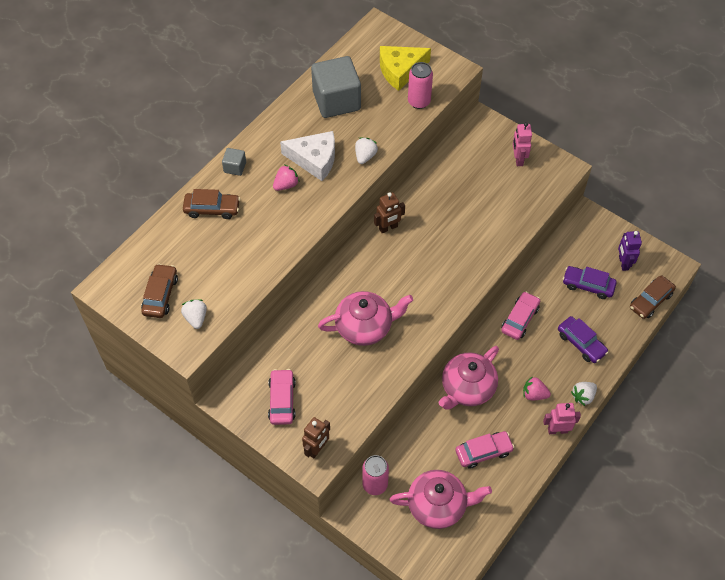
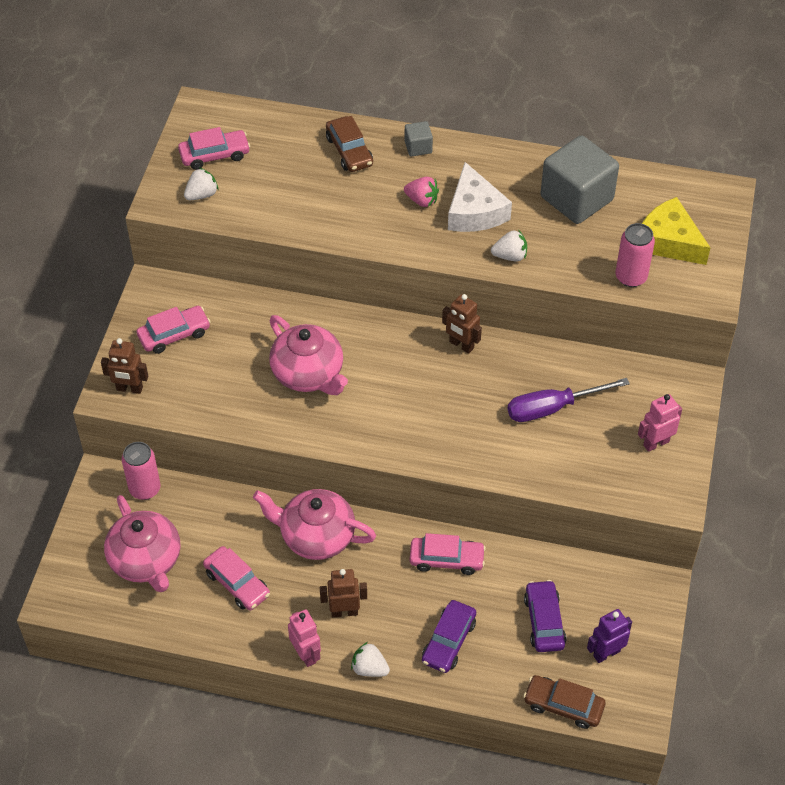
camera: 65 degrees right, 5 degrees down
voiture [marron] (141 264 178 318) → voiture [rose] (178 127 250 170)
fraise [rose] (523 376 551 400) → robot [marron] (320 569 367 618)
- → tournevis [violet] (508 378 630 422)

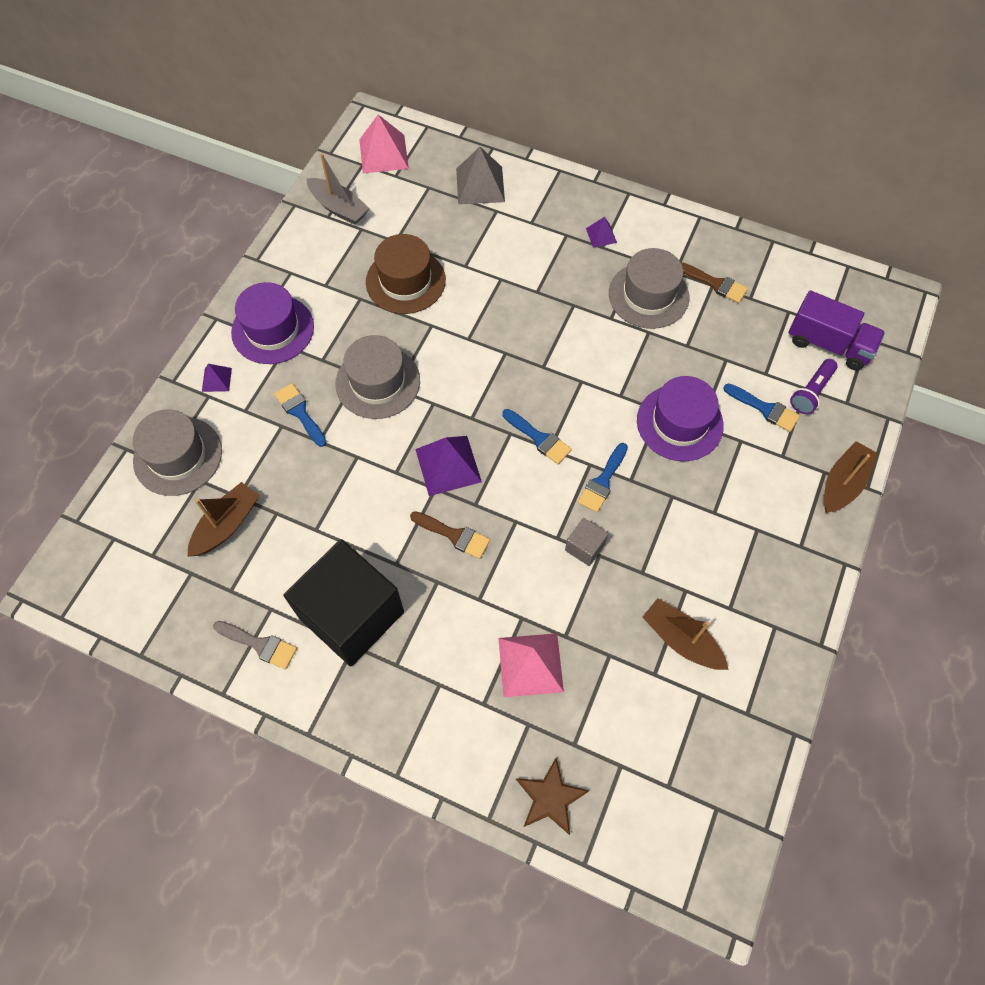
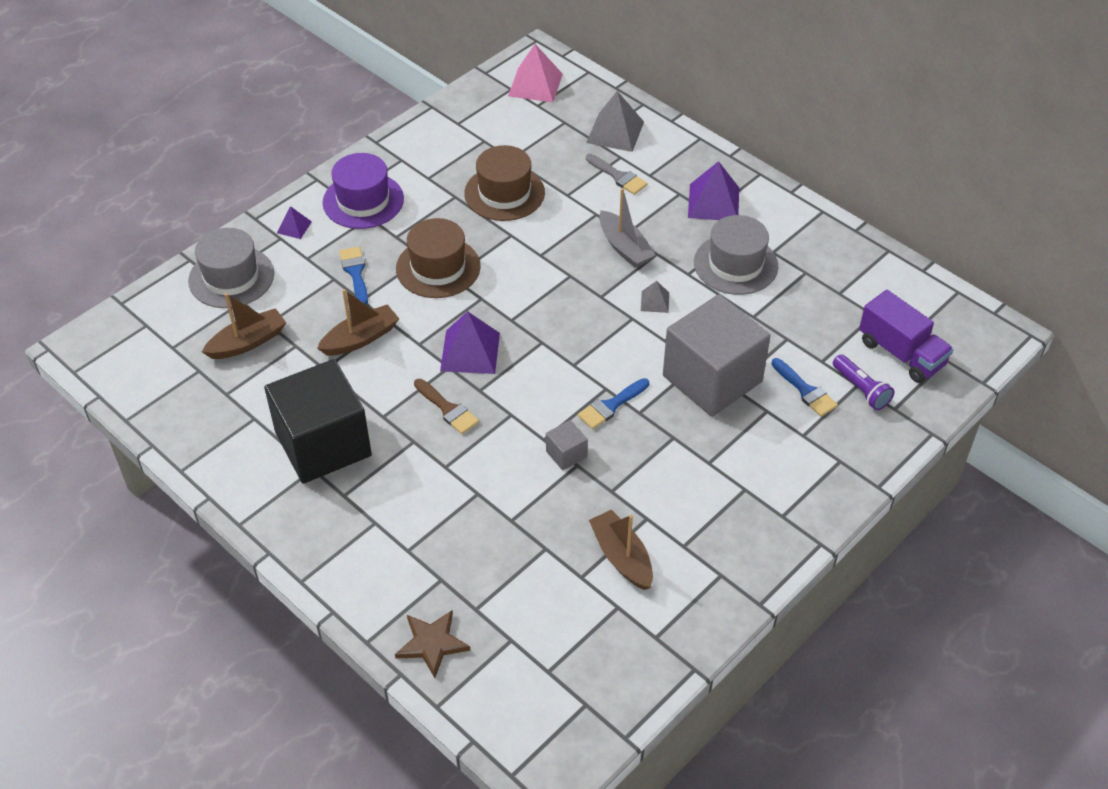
camera: 20 degrees right, 15 degrees down
pinceau [gris] (213 621 297 670) → pinceau [gris] (586 154 648 195), moved
bateau [gris] (306 153 370 225) → bateau [gris] (599 188 655 268), moved
chapeau [gris] (335 335 420 419) → chapeau [marron] (396 218 481 298)
pyramide [rose] (498 633 564 697) → -
pinceau [bleu] (503 409 572 464) → -
pyramide [violet] (586 217 617 248) → pyramide [violet] (688 161 739 220), x1.91
chapeau [violet] (637 376 724 461) → cube [gris] (663 294 771 417)
pinceau [marron] (681 262 748 303) → -
lampe de poche [violet] (790 359 837 414) → lampe de poche [violet] (833 354 894 410), 90 degrees counterclockwise
bateau [marron] (824 441 878 513) → bateau [marron] (317 289 399 355), moved
- → pyramide [gris] (641 281 669 313)

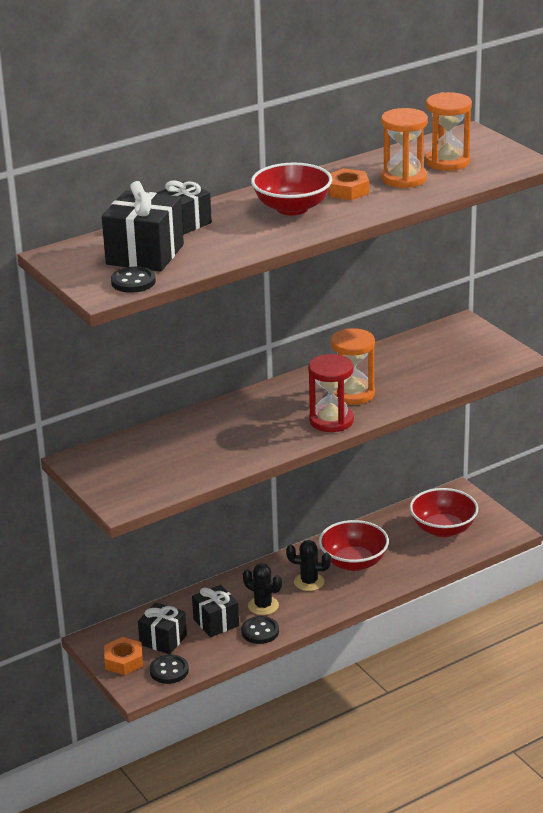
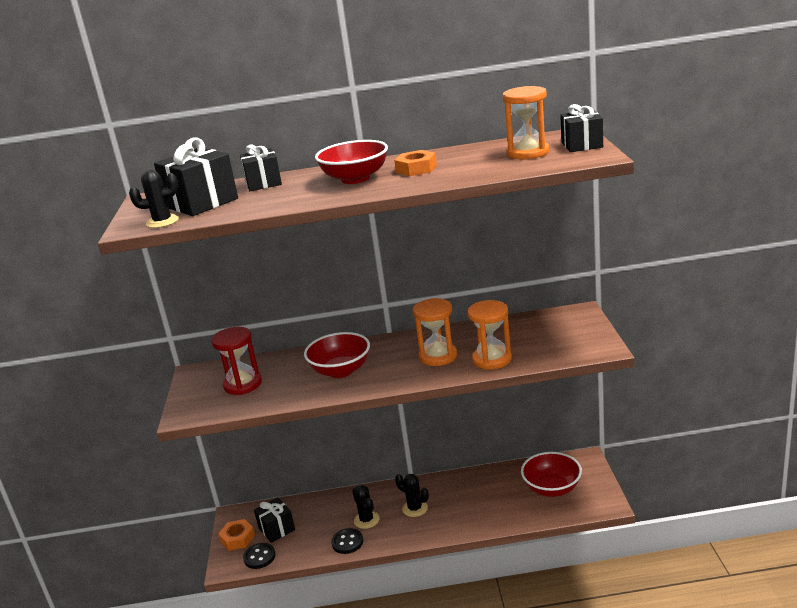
camera: 30 degrees right, 5 degrees down
bouton [noir] (111 267 156 293) → cactus [noir] (129 170 179 228)
cadeau [noir] (192 585 239 637) → cadeau [noir] (560 104 603 152), moved
sablier [rouge] (308 354 354 432) → sablier [rouge] (212 327 262 395), moved
bol [rouge] (319 520 389 571) → bol [rouge] (304 332 370 378), moved
sablier [orange] (381 108 428 188) → sablier [orange] (468 300 512 370), moved

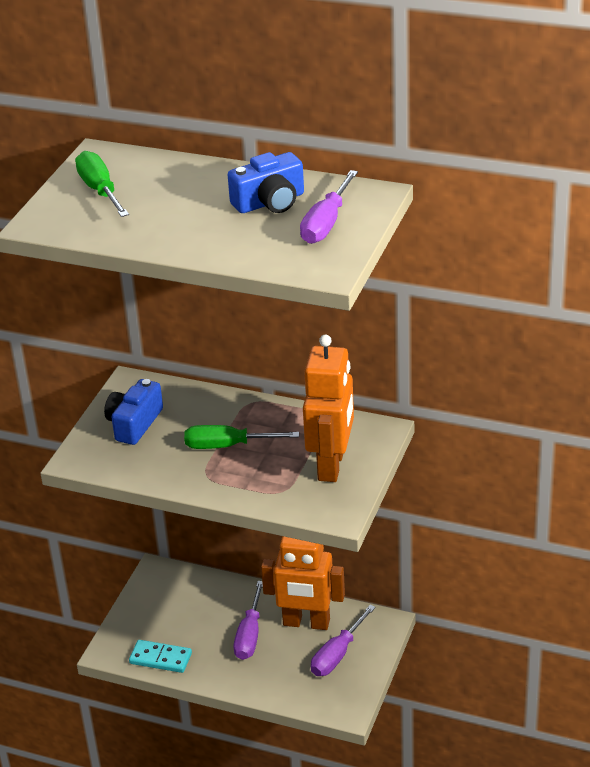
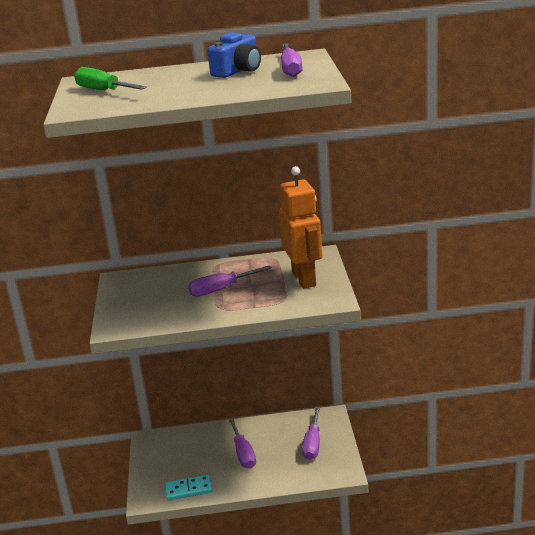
camera: 25 degrees left, 10 degrees down
appareil photo [bleu] (104 379 163 445) → -
tournevis [vert] (184 425 299 449) → tournevis [violet] (188 265 272 297)
robot [orange] (261 536 345 630) → -

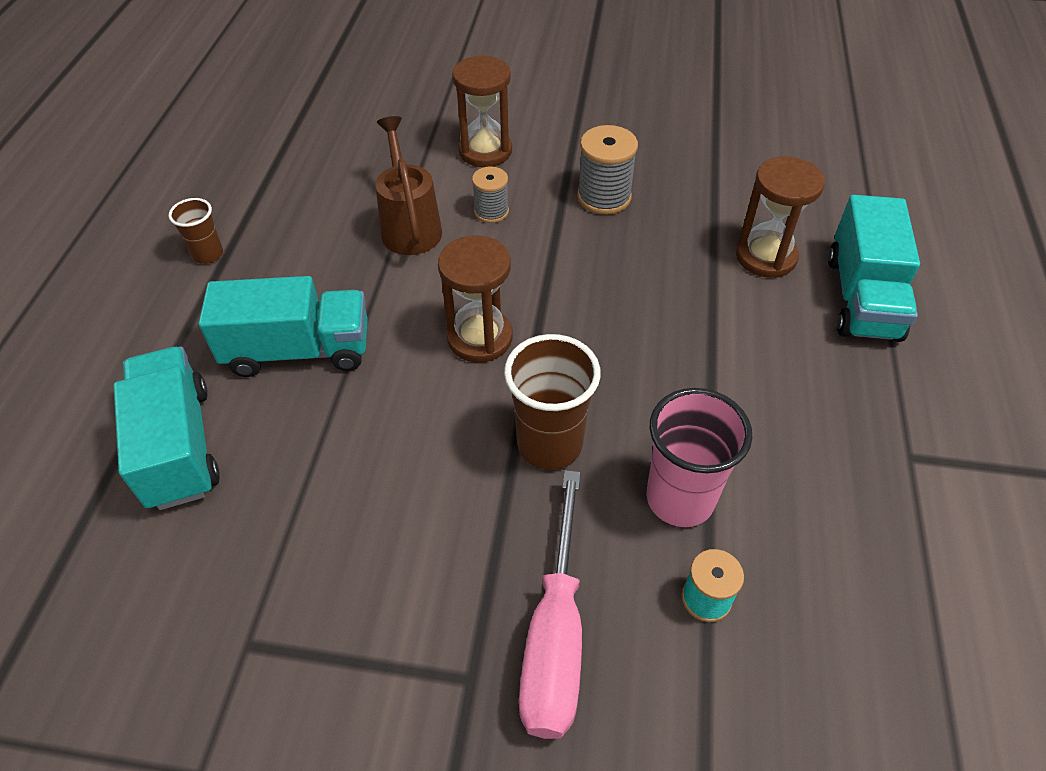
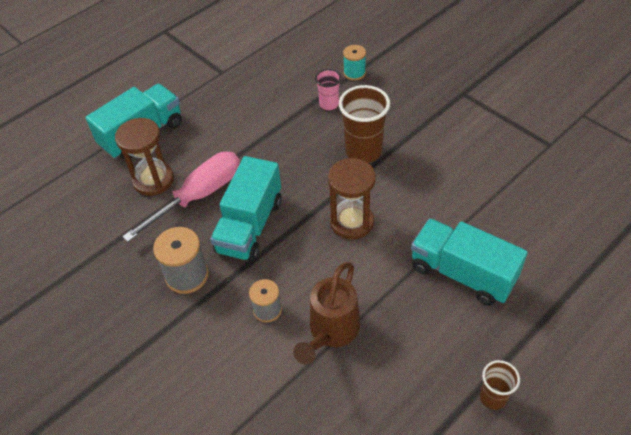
camera: 140 degrees left, 0 degrees up
camion [turquoise] (113 346 220 510) → camion [turquoise] (210 156 281 262), moved
sablier [marron] (452 55 512 167) → -
tournevis [rose] (519 470 582 739) → tournevis [rose] (122 152 240 242), moved
gobelet [rose] (647 388 752 527) → gobelet [rose] (315 69 341 110), x0.56

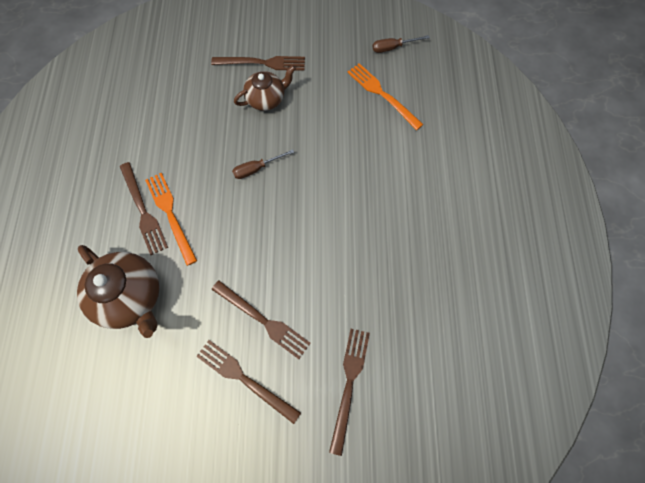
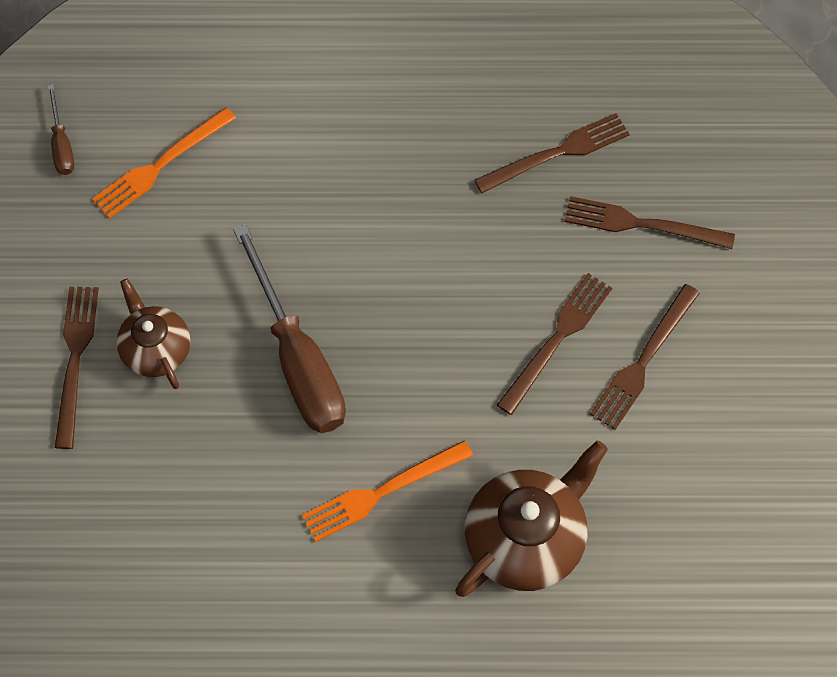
camera: 90 degrees left, 5 degrees down
fourchette [marron] (120 162 168 255) → fourchette [marron] (474 113 630 193), moved
tournevis [marron] (232 149 294 179) → tournevis [marron] (233 224 346 433), x2.17

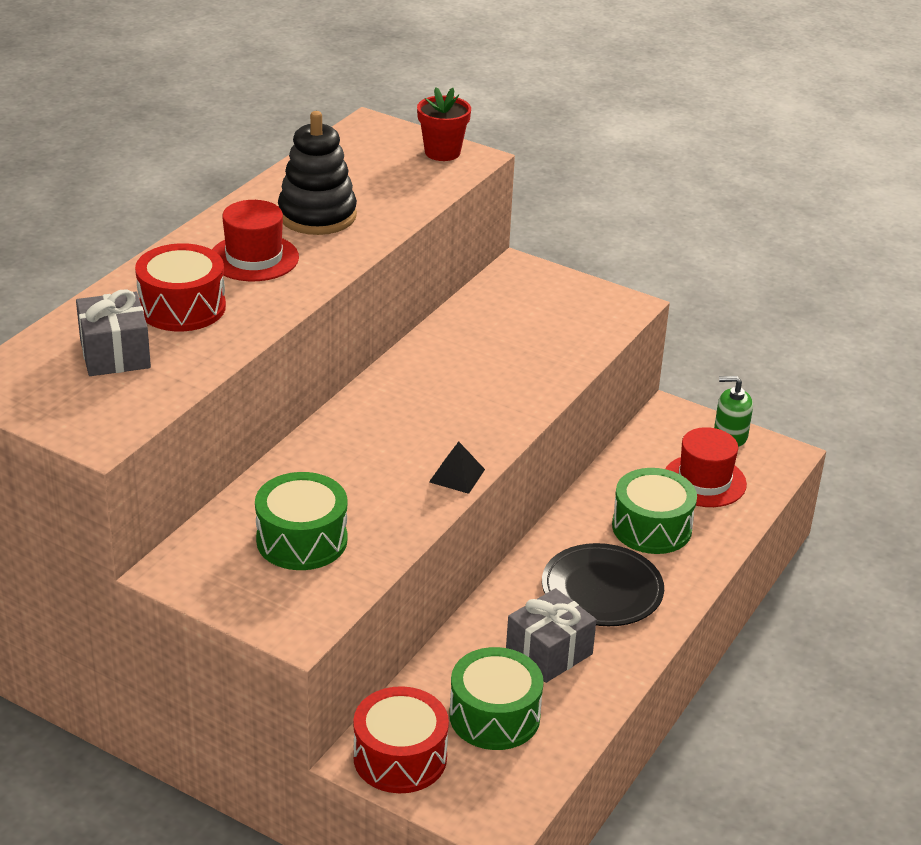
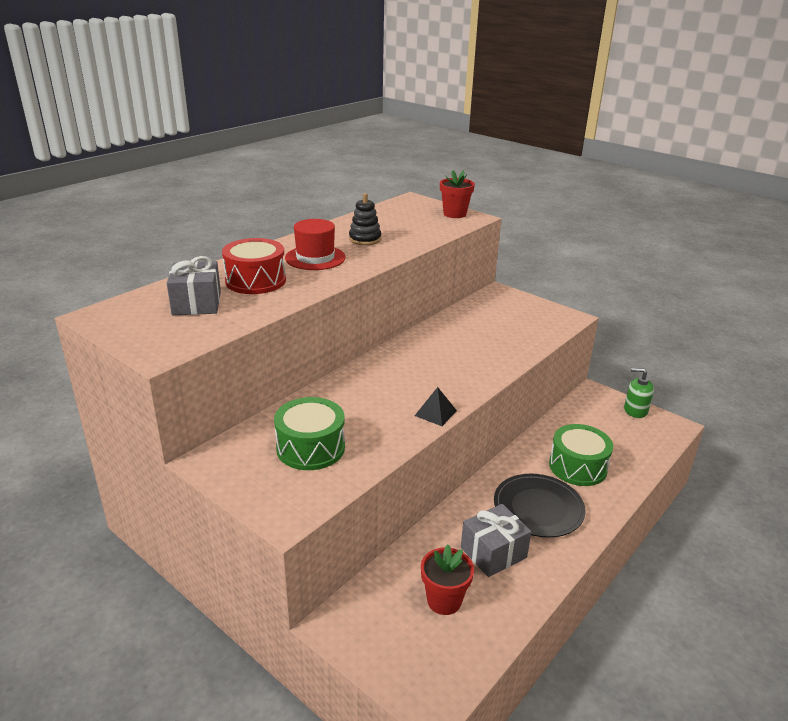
camera: 10 degrees right, 5 degrees down
jouet à empiler [noir] (278 111 357 235) → jouet à empiler [noir] (349 193 381 245), x0.63
tambour [rouge] (353 686 449 793) → -
tambour [vert] (449 647 544 750) → pot de fleurs [rouge] (421 544 474 615)
chapeau [rouge] (665 427 747 507) → -

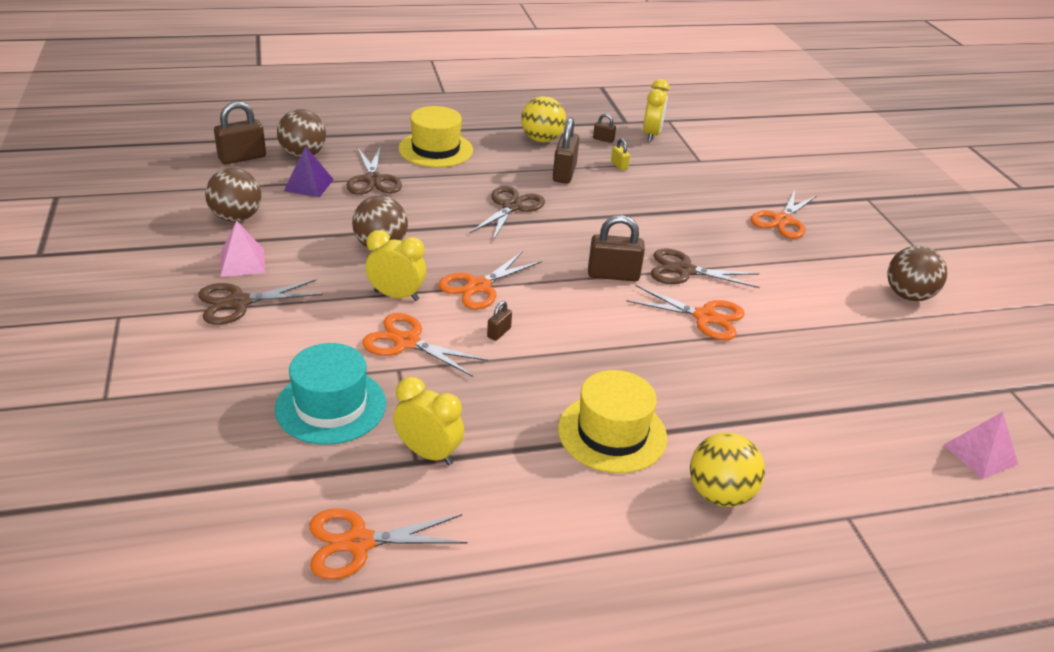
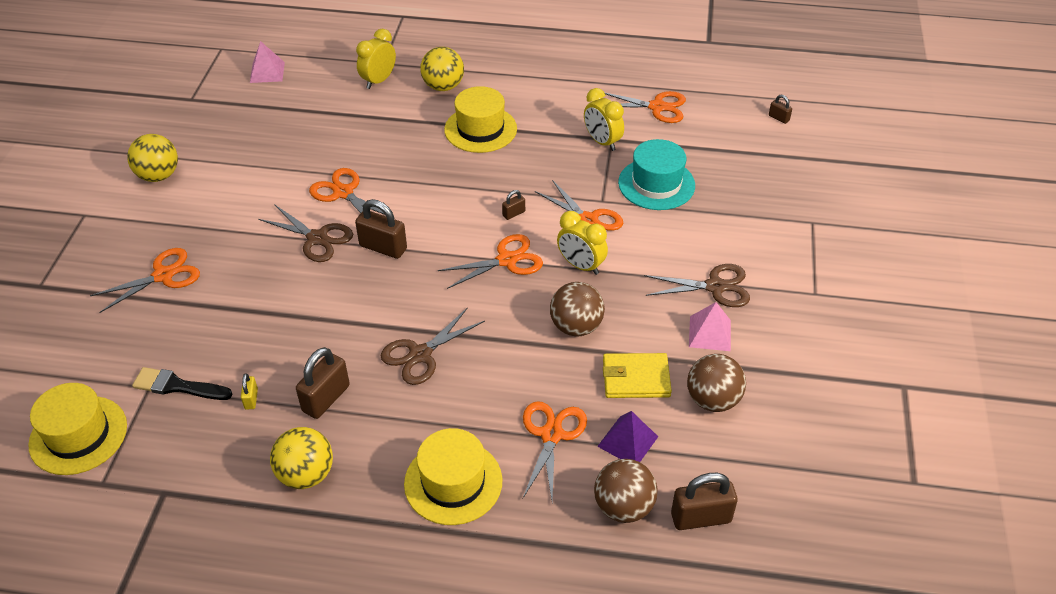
camera: 155 degrees left, 10 degrees up
ciseaux [marron] (347 146 402 195) → ciseaux [orange] (523 401 587 500)
cadenas [marron] (593 114 616 143) → cadenas [marron] (769 95 792 124), moved
réveil [jaune] (643 79 669 142) → réveil [jaune] (356 29 396 89), moved
balle [marron] (887 246 947 301) → balle [jaune] (127 134 178 182)
- → chapeau [jaune] (28 383 127 475)
- → pinceau [noir] (132 367 233 400)
- → portefeuille [jaune] (603 353 672 398)

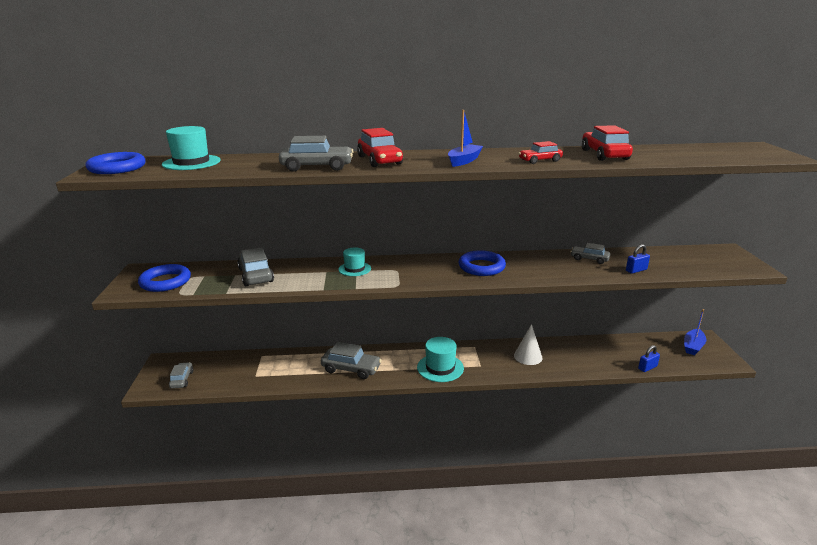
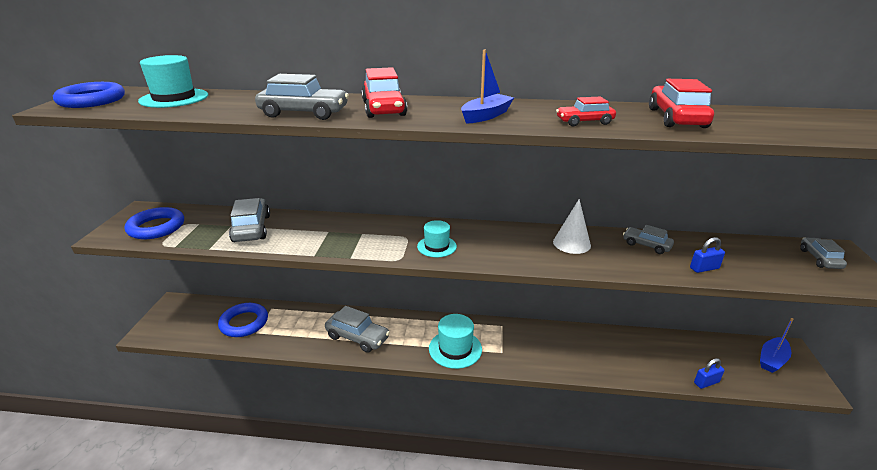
camera: 10 degrees right, 5 degrees up
voiture [gris] (169 362 193 389) → voiture [gris] (800 237 847 269), moved
chapeau [turquoise] (338 248 371 276) → chapeau [turquoise] (417 220 457 258), moved
anneau [bleu] (459 250 506 276) → anneau [bleu] (218 303 268 337), moved
cône [blanc] (514 324 542 365) → cône [blanc] (553 199 591 254), moved

